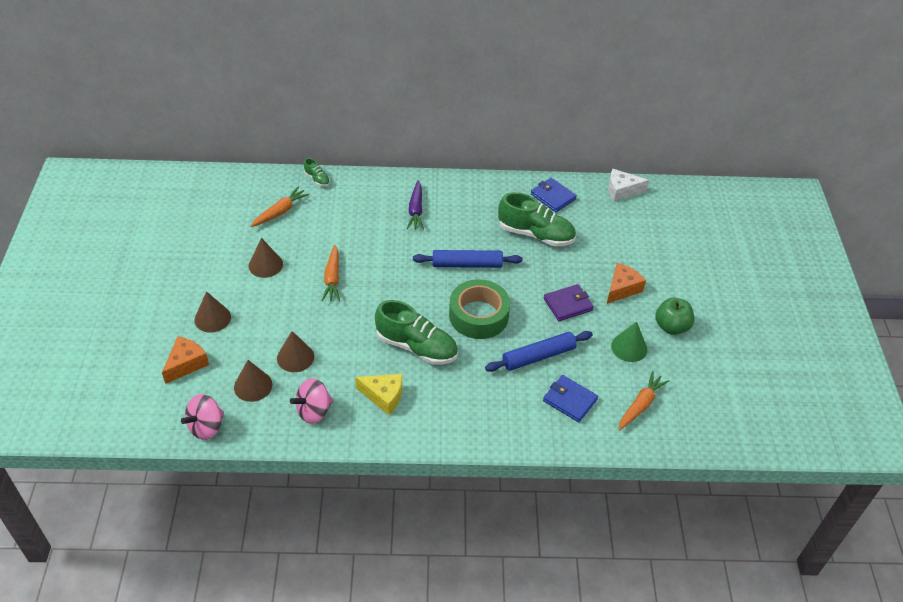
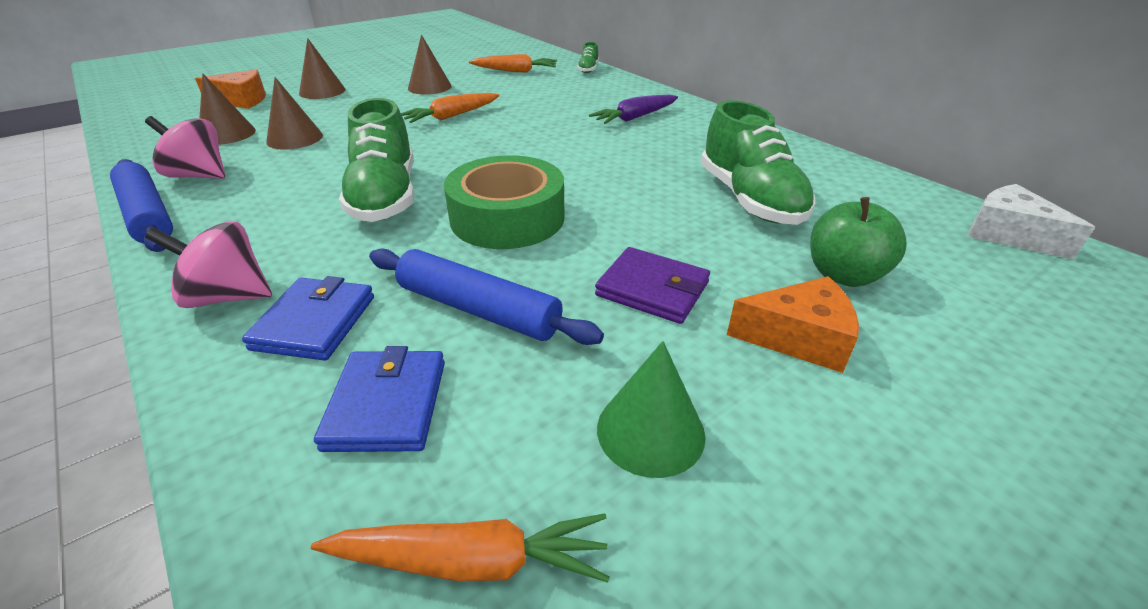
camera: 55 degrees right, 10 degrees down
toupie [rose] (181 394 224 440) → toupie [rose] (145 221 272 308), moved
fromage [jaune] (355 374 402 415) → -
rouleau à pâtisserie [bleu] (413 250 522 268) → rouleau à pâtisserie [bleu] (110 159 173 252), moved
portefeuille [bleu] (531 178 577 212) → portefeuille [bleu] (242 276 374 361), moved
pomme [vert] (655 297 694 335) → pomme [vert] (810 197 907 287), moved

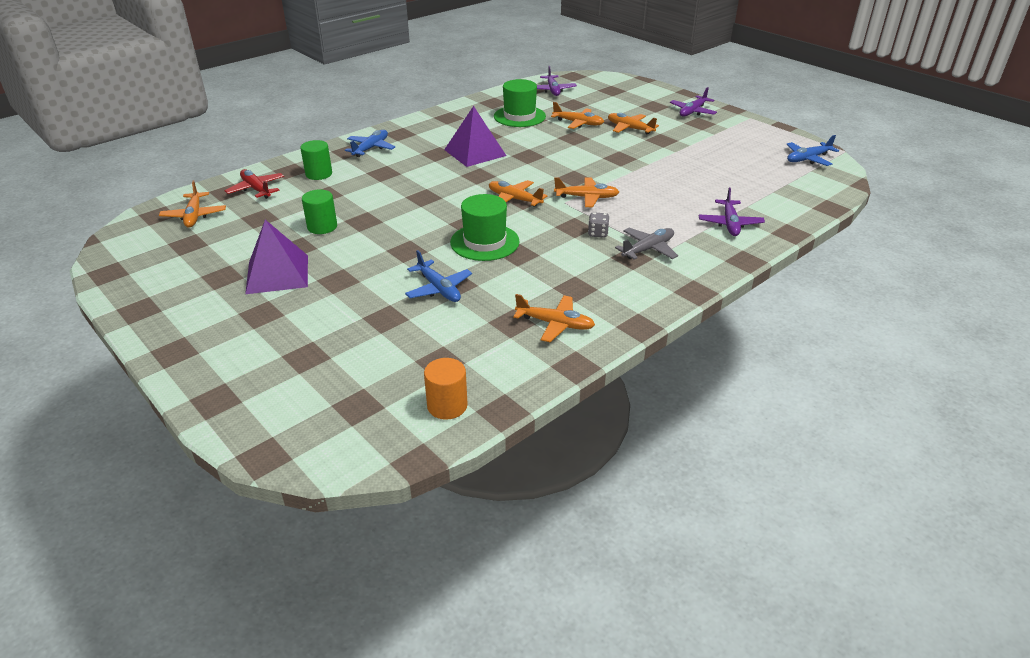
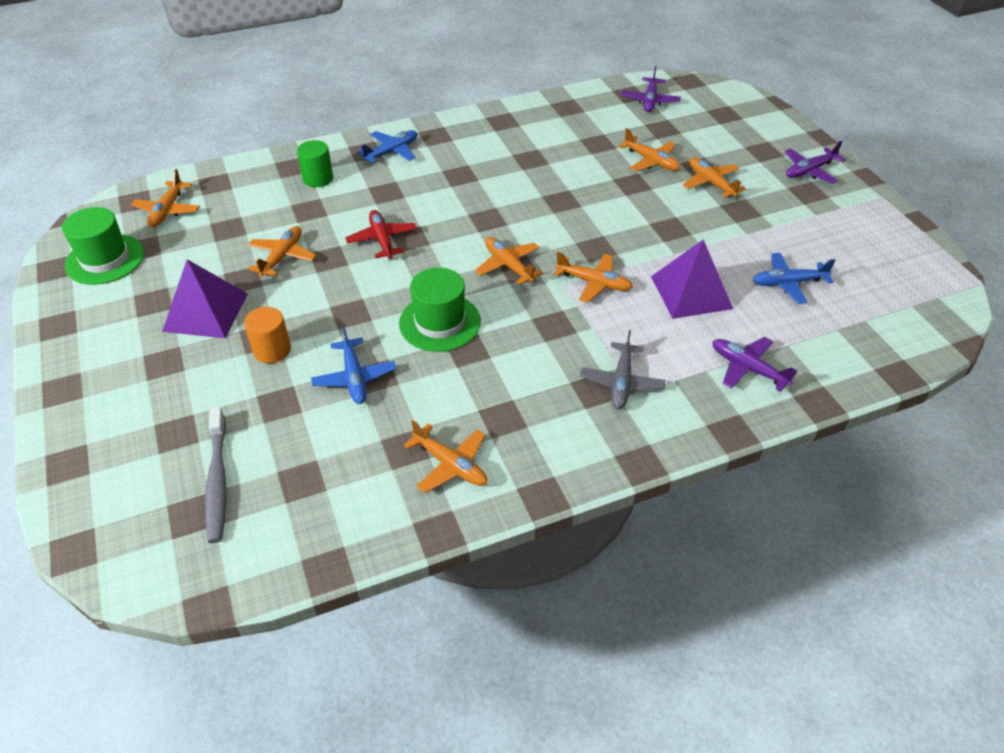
camera: 20 degrees right, 10 degrees up
avion [rouge] (225 169 284 199) → avion [rouge] (345 210 417 259), moved
cylindre [vert] (302 189 337 234) → avion [orange] (248 226 317 277)
cylindre [orange] (424 358 468 420) → cylindre [orange] (244 307 291 363), moved
pyramide [violet] (444 106 506 167) → pyramide [violet] (651 240 733 319), moved
chapeau [vert] (494 79 546 127) → chapeau [vert] (62 207 144 285), moved
dé [gris] (588 212 610 238) → -
avion [gris] (615 228 678 260) → avion [gris] (580 330 665 409), 120 degrees clockwise
avion [violet] (699 188 765 236) → avion [violet] (712 337 797 392), 105 degrees clockwise
avion [bleu] (786 135 839 166) → avion [bleu] (753 253 836 304), moved
- → brosse à dents [gris] (205 407 226 543)

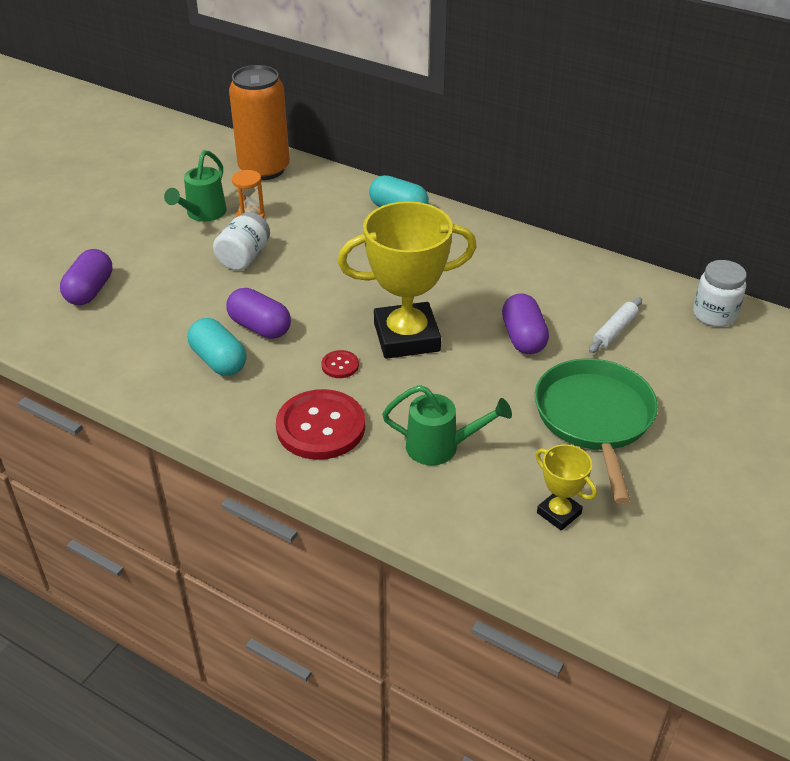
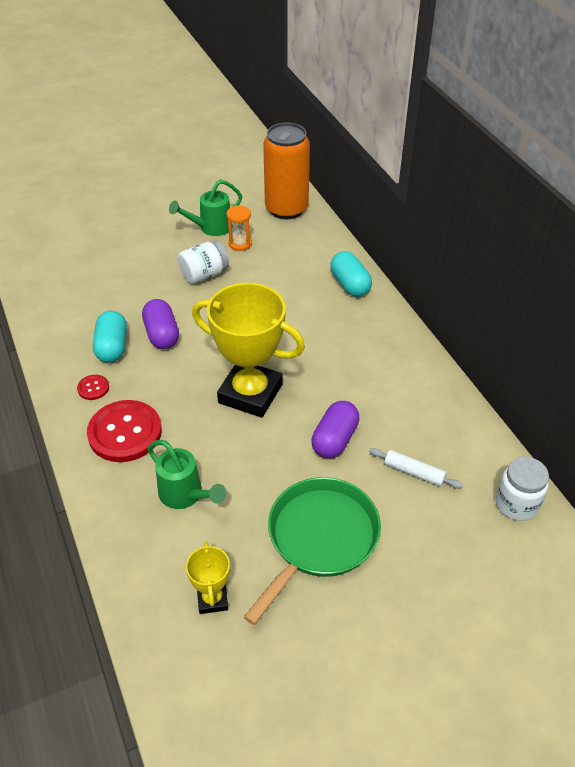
camera: 35 degrees right, 5 degrees up
gélule [violet] (60 249 113 305) → -
bouton [rouge] (321 350 359 378) → bouton [rouge] (77 375 109 400), moved
rouleau à pâtisserie [blanc] (589 297 642 353) → rouleau à pâtisserie [blanc] (369 448 463 489), 45 degrees clockwise

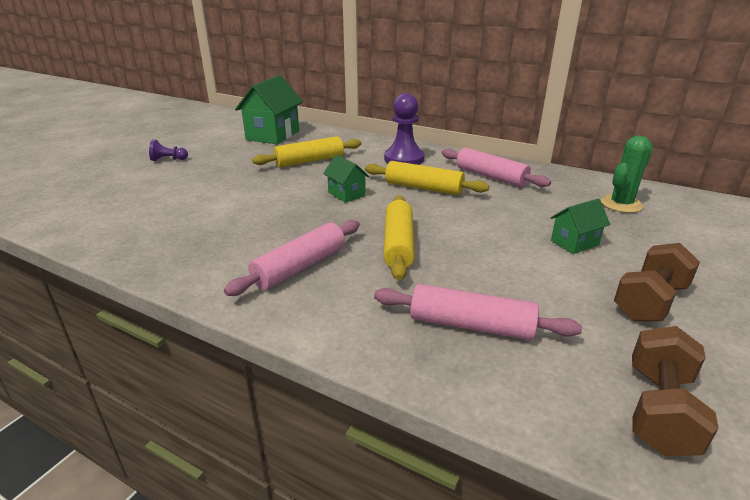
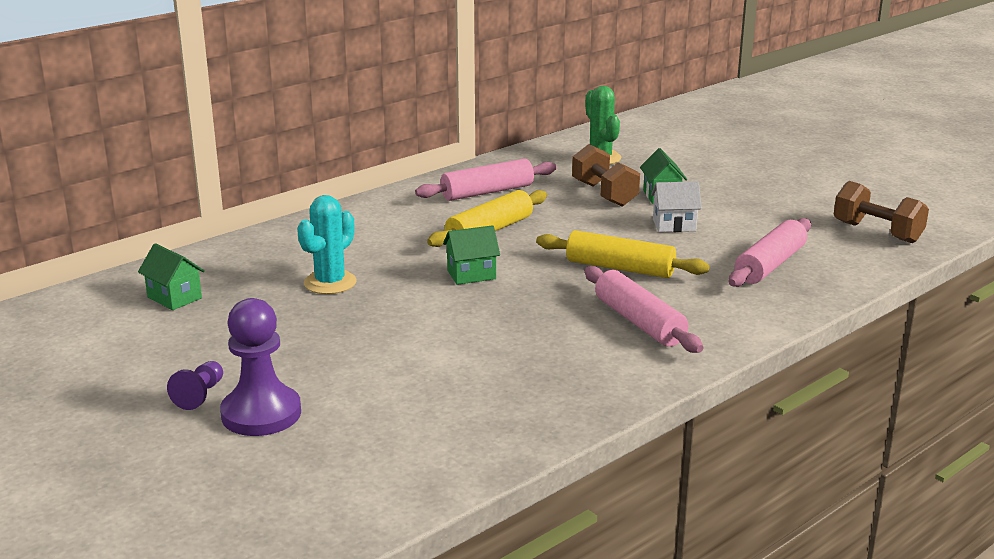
camera: 70 degrees left, 5 degrees down
maison [vert] (235 75 303 144) → maison [vert] (138 243 205 310), x0.52
rouleau à pâtisserie [jaune] (252 136 361 167) → cactus [turquoise] (297 195 357 294)
pion [violet] (384 93 424 165) → pion [violet] (220 298 301 436), moved
haltère [marron] (614 243 700 321) → haltère [marron] (572 144 640 207), moved
- → maison [blanc] (651 181 702 232)

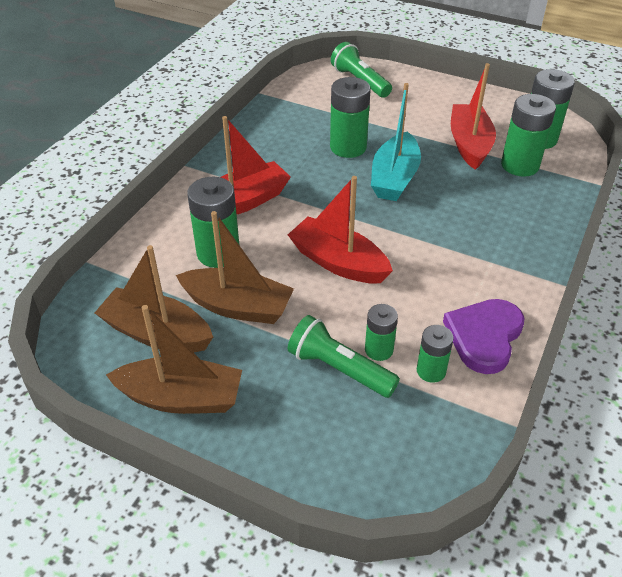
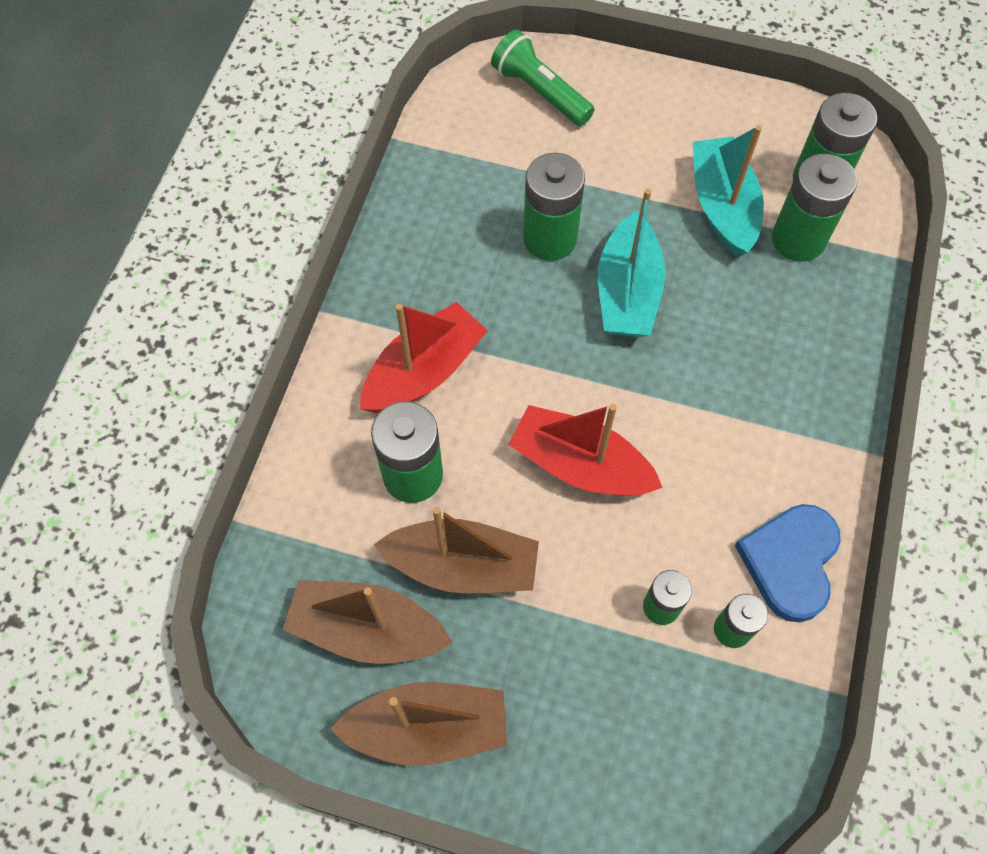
camera: 10 degrees left, 20 degrees up
lampe de poche [vert] (288 315 400 398) → -
cœur [violet] (443 299 524 374) → cœur [bleu] (735 504 841 622)
bateau [rouge] (451 63 496 170) → bateau [turquoise] (693 125 764 257)

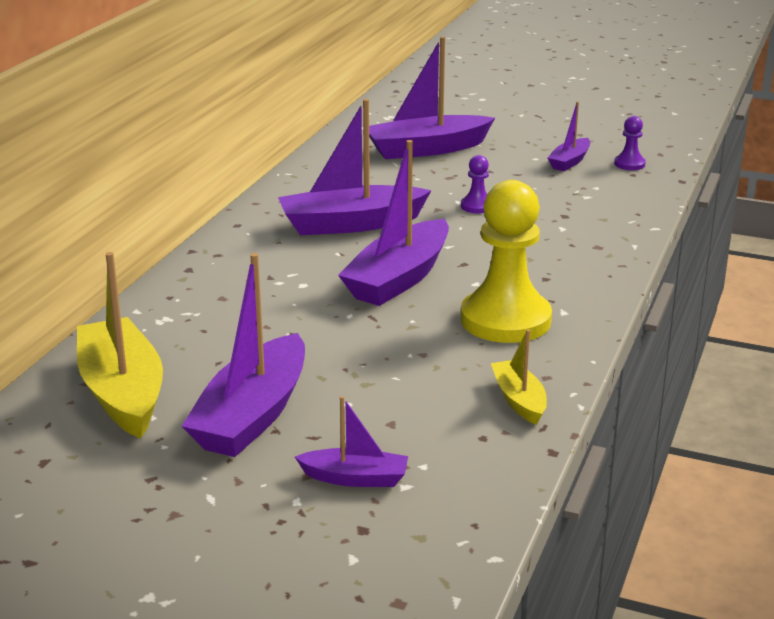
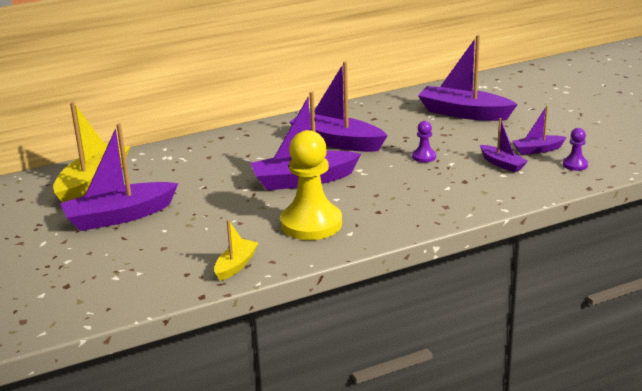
camera: 45 degrees right, 0 degrees up
bateau [violet] (295 396 408 487) → bateau [violet] (480 118 528 173), moved

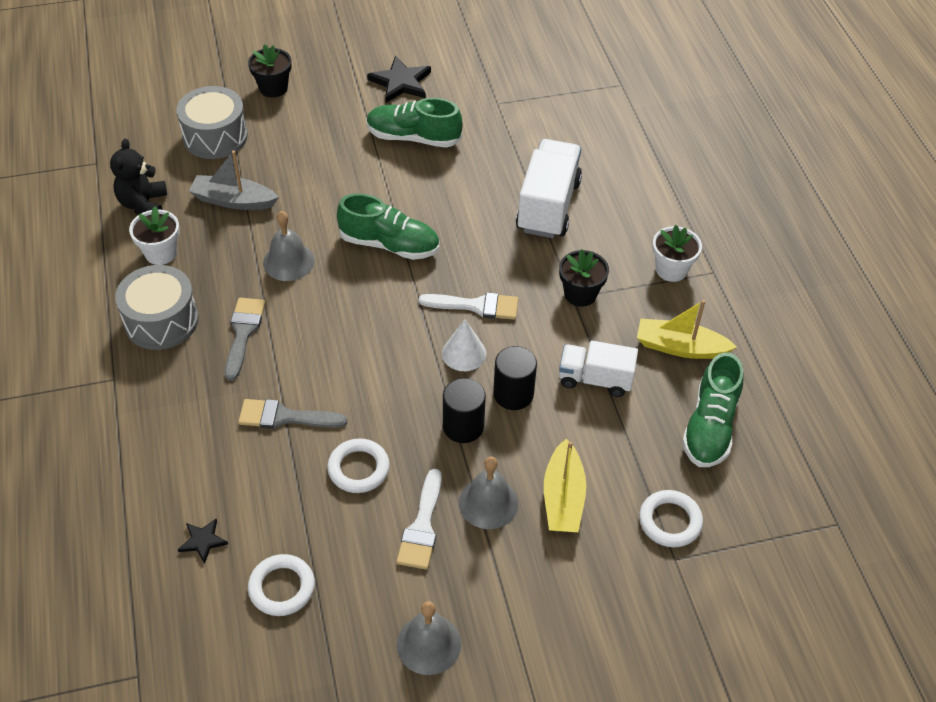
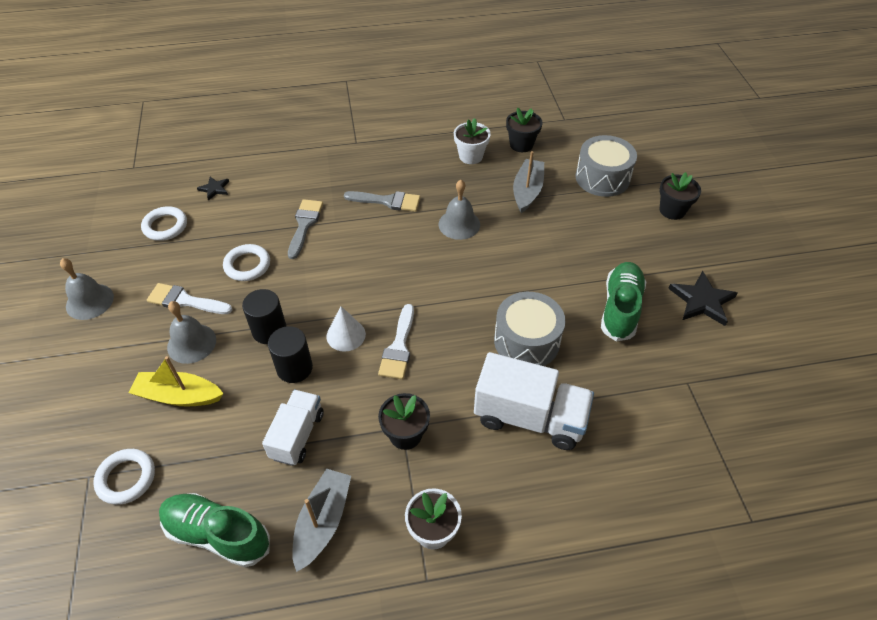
camera: 95 degrees right, 0 degrees up
ours en peluche [noir] (110 138 167 215) → pot de fleurs [noir] (506 108 542 152)
tambour [gris] (115 265 199 350) → tambour [gris] (494 292 566 366), moved
chaussure [vert] (337 193 439 260) → -
bateau [jaune] (637 300 737 359) → bateau [gris] (292 469 351 572)

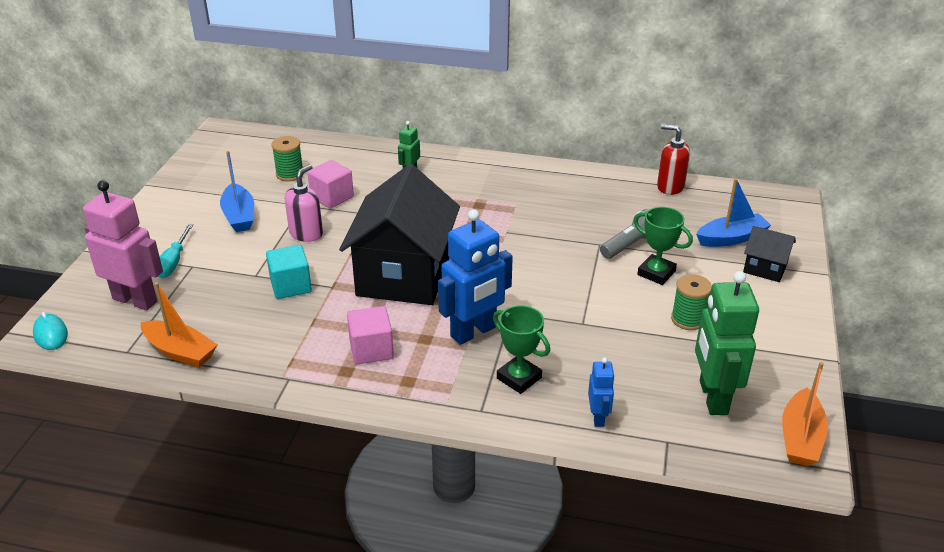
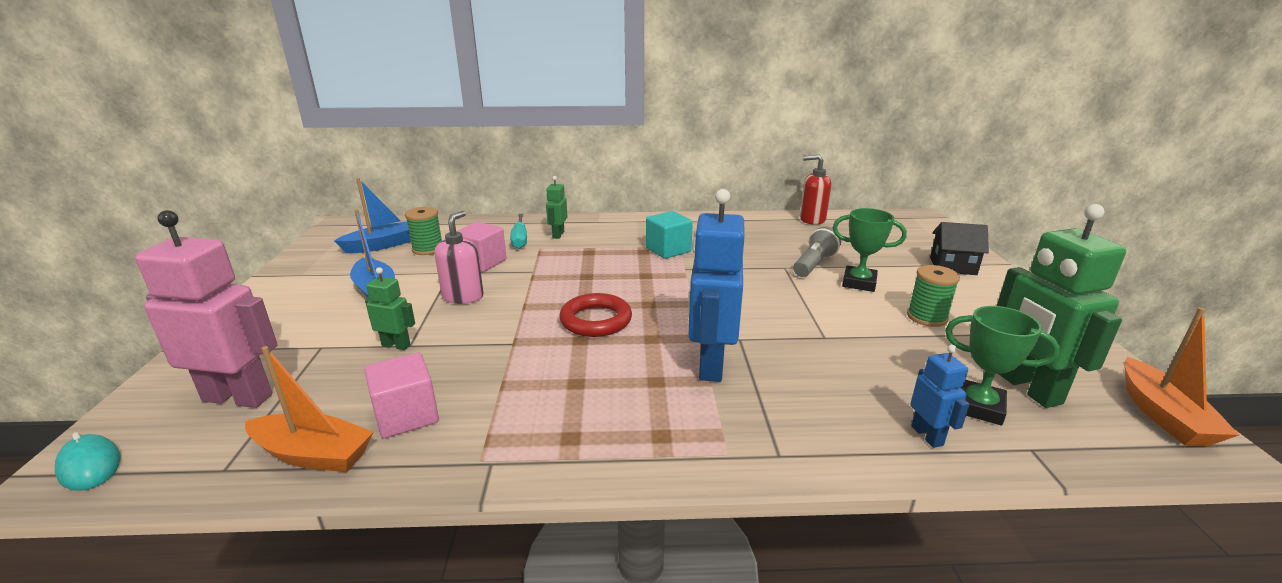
camera: 15 degrees left, 10 degrees down
tournevis [turquoise] (158 224 194 278) → tournevis [turquoise] (510 214 527 249), moved
cube [turquoise] (266 245 312 299) → cube [turquoise] (646 211 693 259), moved
maison [noir] (339 164 460 305) → anneau [rouge] (559 293 632 337)
cube [rose] (347 306 394 364) → cube [rose] (364 353 439 438), moved
robot [bleu] (438 209 513 345) → robot [bleu] (688 189 745 382), 150 degrees clockwise
trophée [vert] (493 305 550 394) → trophée [vert] (945 306 1060 425), moved
bateau [bleu] (696 178 771 247) → bateau [bleu] (334 178 411 253), moved
- → robot [vert] (365 267 415 350)

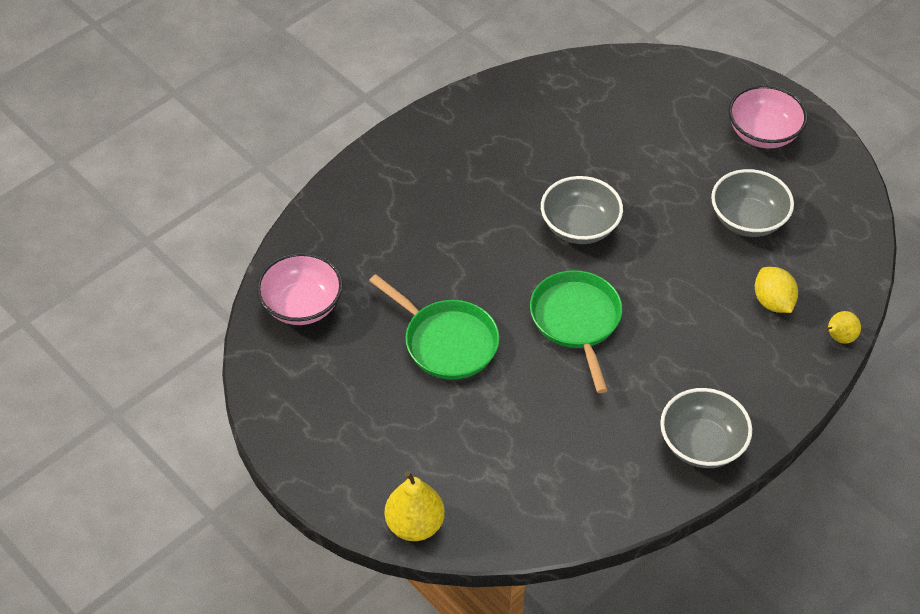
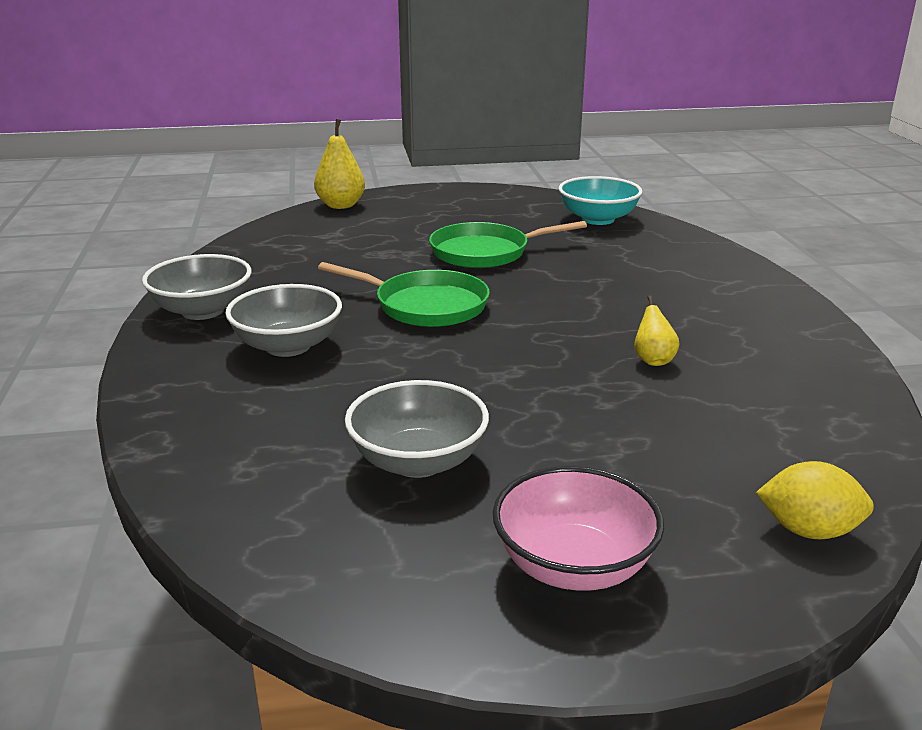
camera: 125 degrees right, 25 degrees down
bol [rose] (257 253 343 325) → bol [turquoise] (558 176 643 225)
bol [gris] (541 176 623 244) → bol [gris] (225 284 342 357), moved
citron [jaune] (755 267 798 313) → citron [jaune] (756 461 874 539), moved
poire [jaune] (824 311 861 344) → poire [jaune] (634 296 680 366), moved

